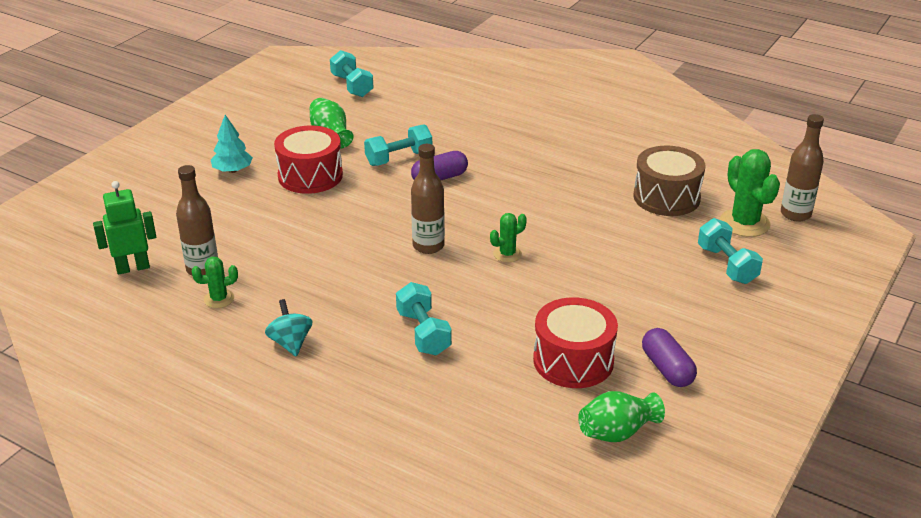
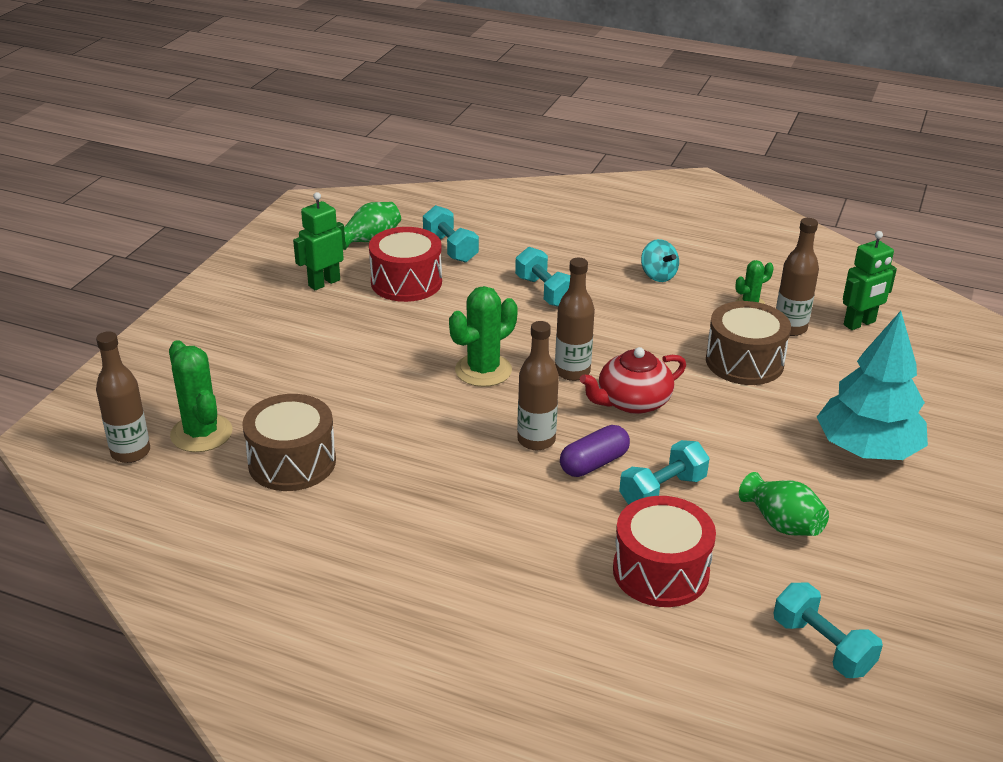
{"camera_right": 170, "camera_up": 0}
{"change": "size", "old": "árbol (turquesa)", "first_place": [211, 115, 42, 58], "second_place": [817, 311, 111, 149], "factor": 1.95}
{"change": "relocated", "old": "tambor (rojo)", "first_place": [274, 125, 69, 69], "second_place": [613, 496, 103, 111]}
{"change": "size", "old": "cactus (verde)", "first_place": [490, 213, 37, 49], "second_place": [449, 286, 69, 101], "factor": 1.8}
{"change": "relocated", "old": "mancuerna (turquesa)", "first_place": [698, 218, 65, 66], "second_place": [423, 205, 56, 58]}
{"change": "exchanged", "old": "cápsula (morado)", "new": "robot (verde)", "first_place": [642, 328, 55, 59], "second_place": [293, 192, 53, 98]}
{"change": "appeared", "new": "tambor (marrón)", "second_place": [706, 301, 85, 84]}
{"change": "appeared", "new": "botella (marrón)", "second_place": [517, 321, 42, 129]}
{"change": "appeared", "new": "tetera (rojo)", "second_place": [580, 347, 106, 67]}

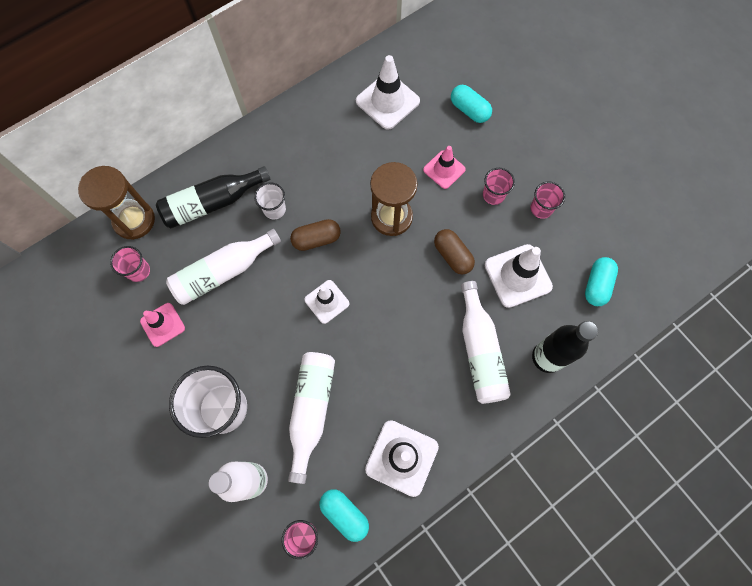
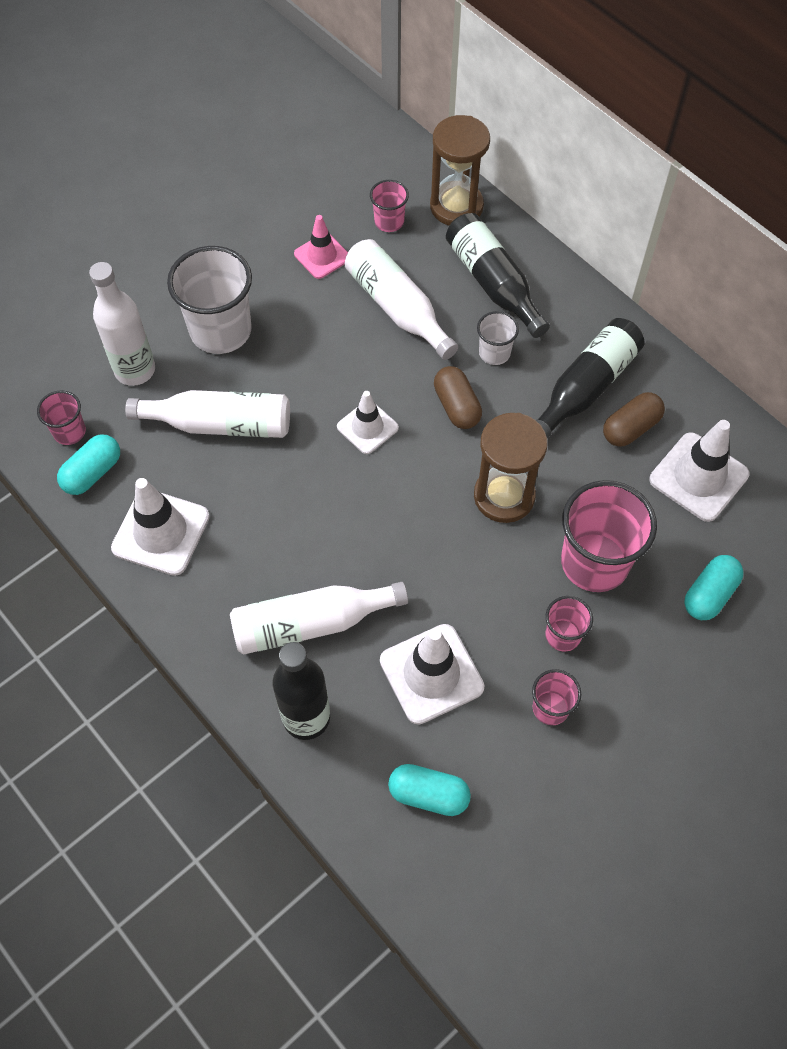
{"camera_right": 85, "camera_up": -10}
{"change": "exchanged", "old": "cono de tráfico (rosa)", "new": "vaso (rosa)", "first_place": [423, 146, 43, 43], "second_place": [561, 480, 96, 112]}
{"change": "relocated", "old": "cápsula (marrón)", "first_place": [434, 229, 41, 45], "second_place": [603, 392, 62, 55]}
{"change": "appeared", "new": "botella (negro)", "second_place": [536, 318, 109, 121]}

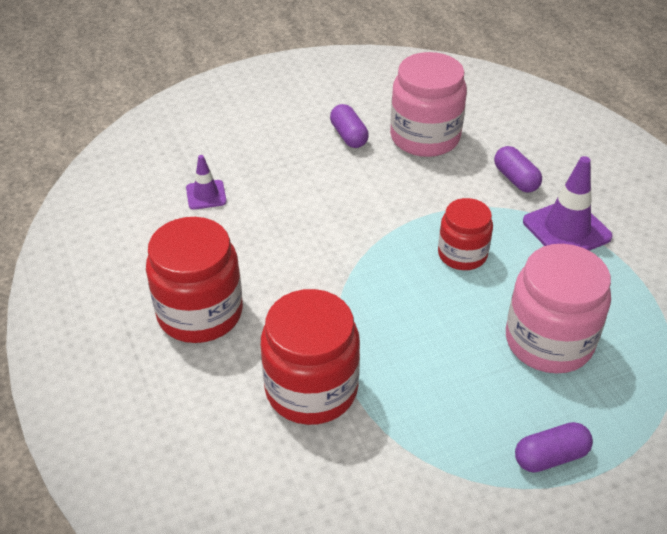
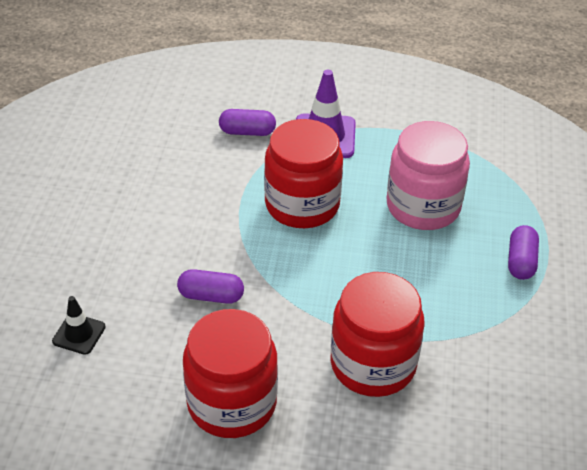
{"camera_right": -60, "camera_up": 0}
{"change": "missing", "old": "tarro (rosa)", "first_place": [390, 52, 77, 105]}
{"change": "relocated", "old": "cápsula (morado)", "first_place": [330, 104, 39, 44], "second_place": [177, 269, 67, 35]}
{"change": "colour", "old": "cono de tráfico (morado)", "new": "cono de tráfico (negro)", "first_place": [186, 155, 41, 55], "second_place": [52, 296, 54, 59]}
{"change": "size", "old": "tarro (rojo)", "first_place": [438, 198, 55, 72], "second_place": [264, 119, 79, 109], "factor": 1.62}

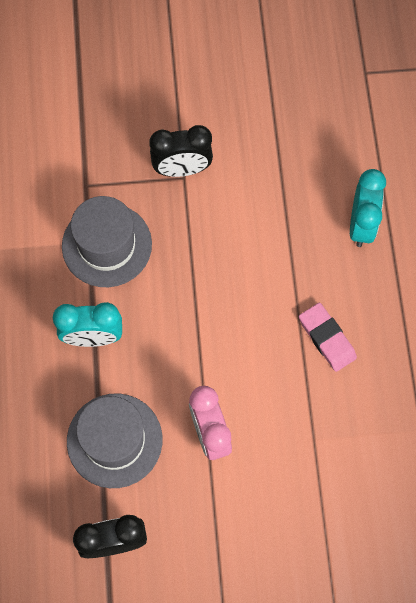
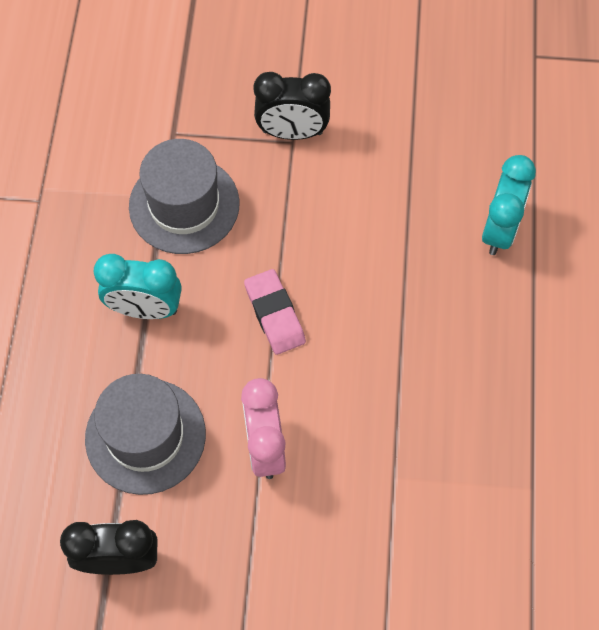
{"camera_right": 10, "camera_up": -5}
{"change": "relocated", "old": "goma de borrar (rosa)", "first_place": [299, 303, 58, 69], "second_place": [244, 269, 62, 86]}

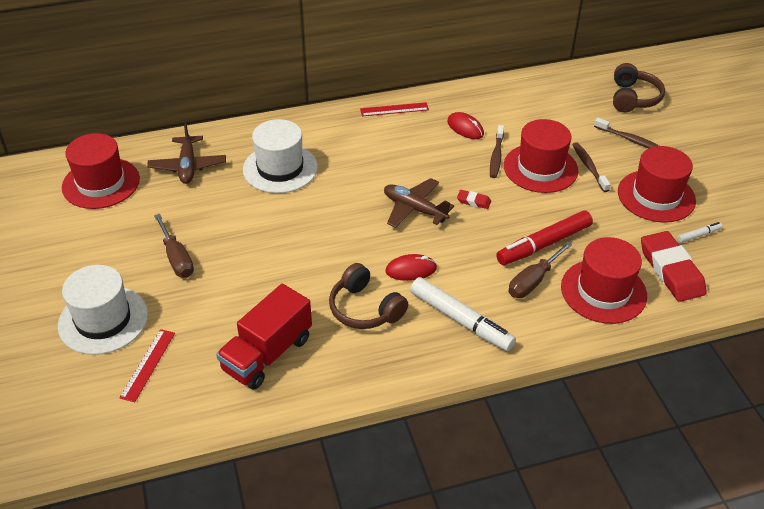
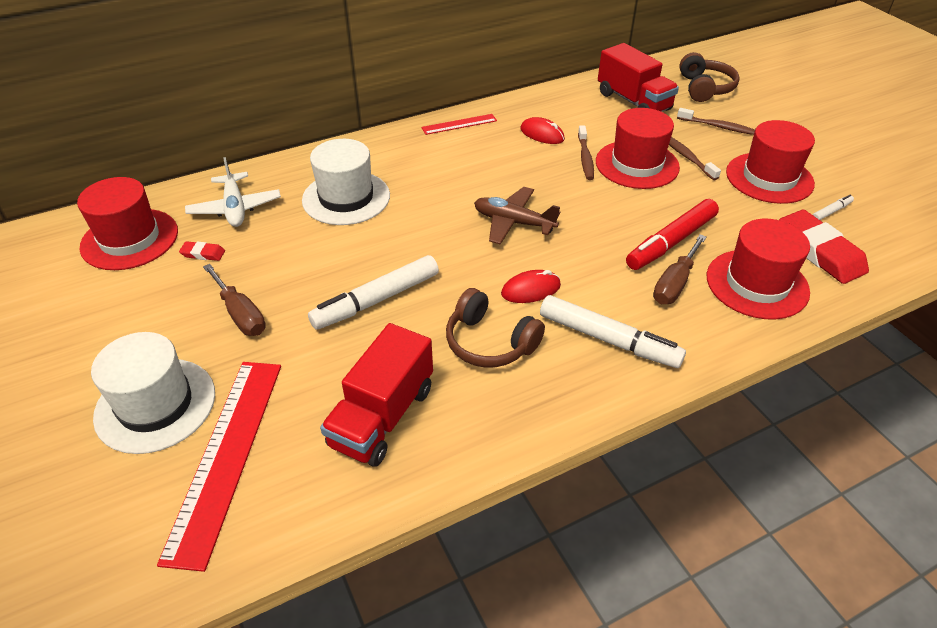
{"camera_right": -10, "camera_up": 0}
{"change": "colour", "old": "avión (marrón)", "new": "avión (blanco)", "first_place": [147, 122, 79, 62], "second_place": [185, 157, 96, 70]}
{"change": "relocated", "old": "goma de borrar (rojo)", "first_place": [457, 190, 34, 19], "second_place": [179, 241, 46, 20]}
{"change": "size", "old": "regla (rojo)", "first_place": [120, 329, 55, 73], "second_place": [157, 362, 124, 210], "factor": 1.98}
{"change": "appeared", "new": "camión (rojo)", "second_place": [598, 43, 81, 69]}
{"change": "appeared", "new": "rotulador (blanco)", "second_place": [308, 255, 131, 75]}

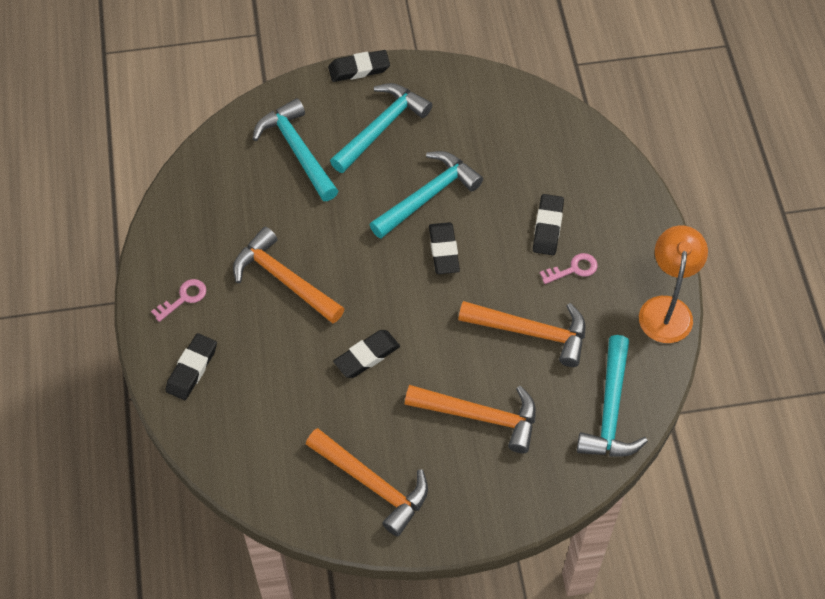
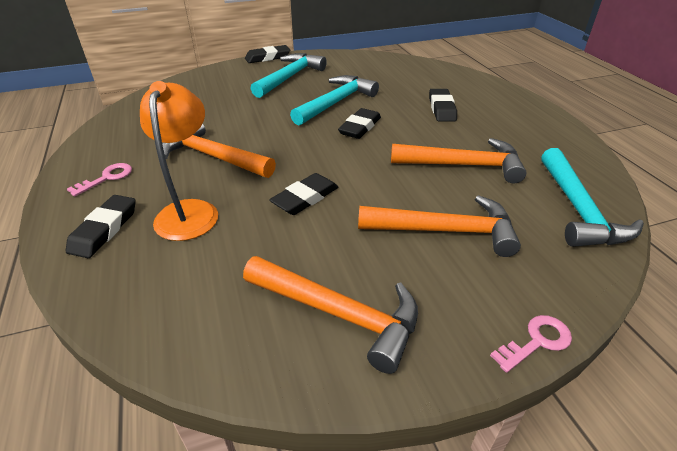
{"camera_right": -10, "camera_up": -20}
{"change": "missing", "old": "martillo (turquesa)", "first_place": [253, 98, 85, 103]}
{"change": "spun", "old": "goma de borrar (negro)", "first_place": [429, 222, 31, 52], "second_place": [338, 108, 43, 31], "degrees": 45}
{"change": "relocated", "old": "lámpara (naranja)", "first_place": [639, 225, 69, 118], "second_place": [140, 81, 78, 160]}
{"change": "relocated", "old": "llave (rosa)", "first_place": [540, 253, 58, 31], "second_place": [490, 315, 82, 58]}

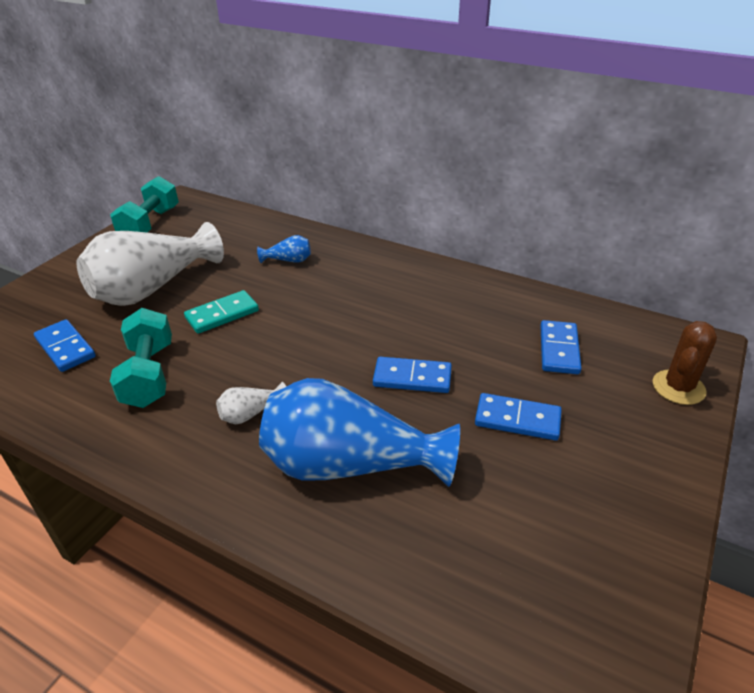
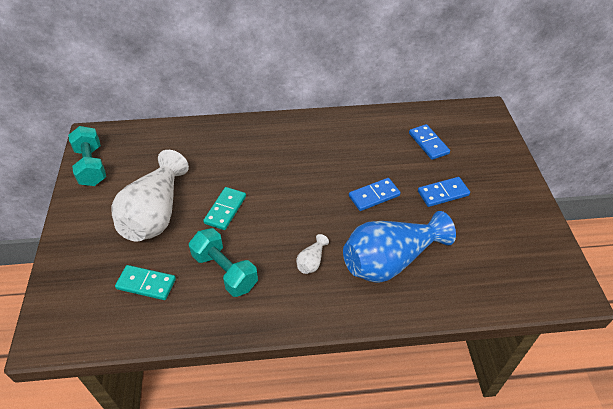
{"camera_right": -35, "camera_up": 10}
{"change": "missing", "old": "florero (azul)", "first_place": [257, 235, 54, 28]}
{"change": "colour", "old": "ficha de dominó (azul)", "new": "ficha de dominó (turquesa)", "first_place": [34, 319, 62, 53], "second_place": [115, 265, 61, 35]}
{"change": "missing", "old": "cactus (marrón)", "first_place": [653, 321, 64, 84]}

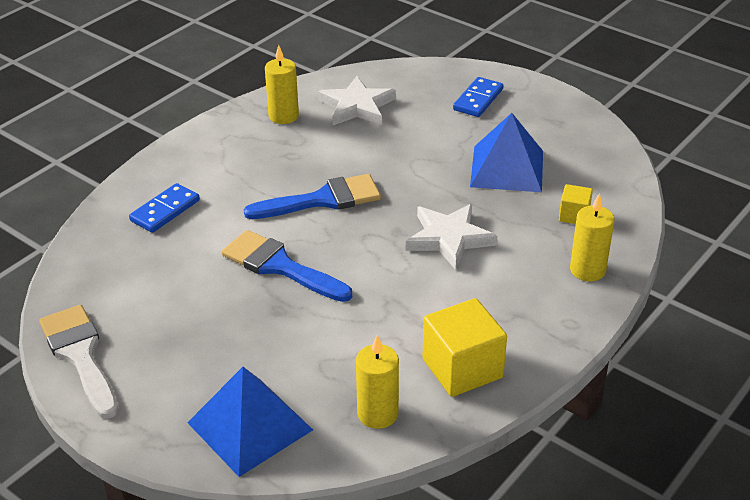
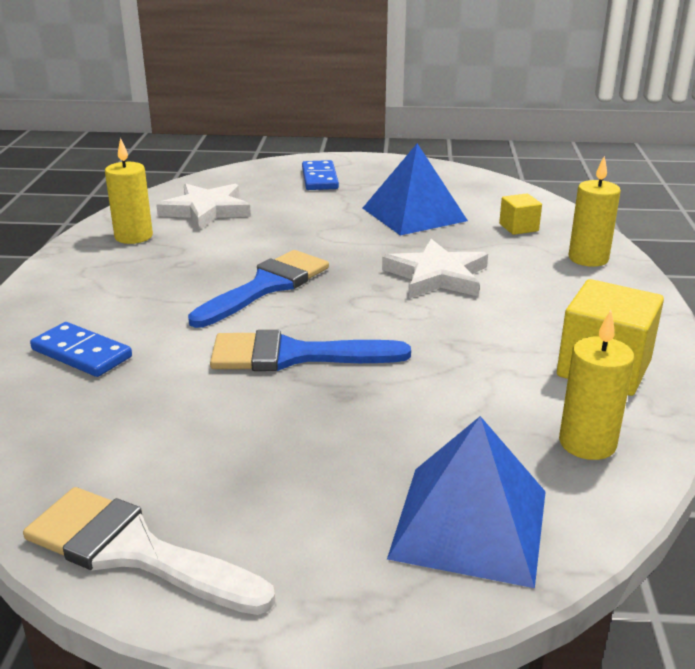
{"camera_right": -35, "camera_up": -10}
{"change": "spun", "old": "ficha de dominó (azul)", "first_place": [129, 183, 71, 50], "second_place": [30, 322, 102, 55], "degrees": -60}

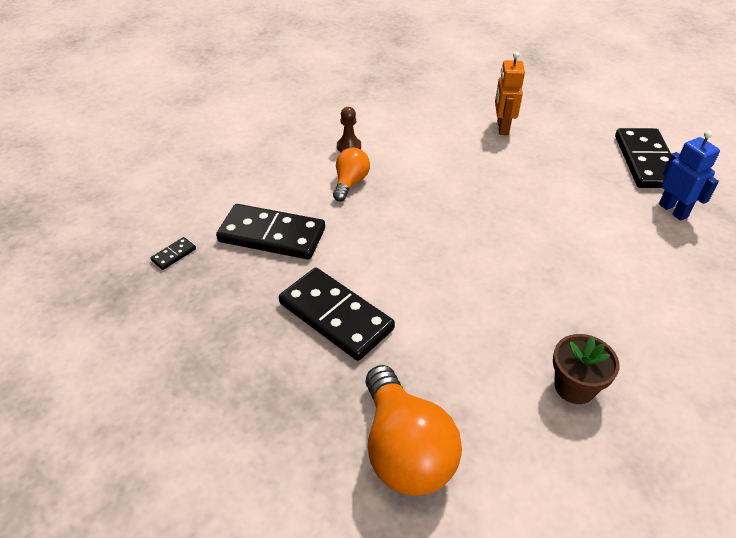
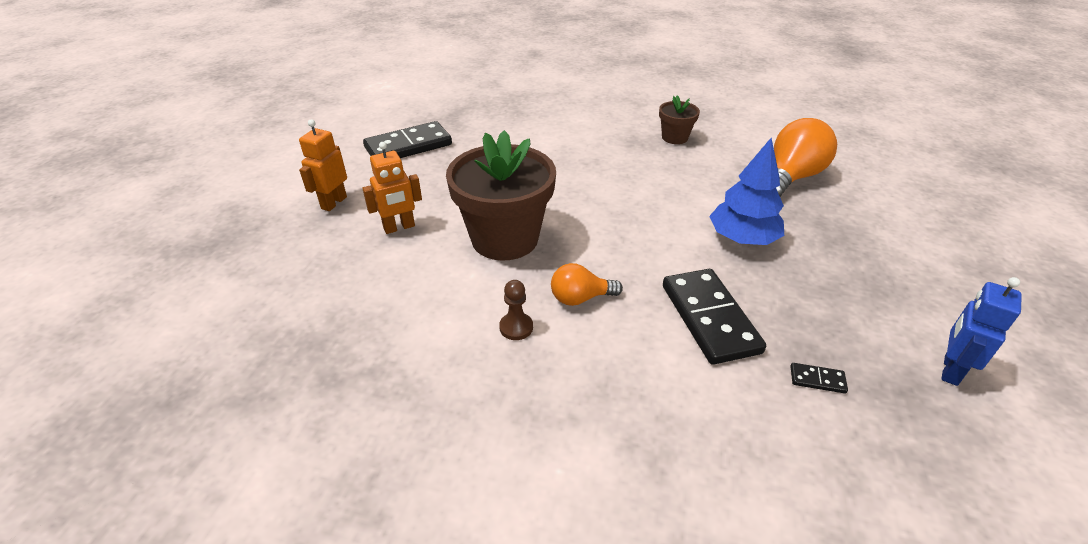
{"camera_right": -120, "camera_up": -5}
{"change": "relocated", "old": "robot (azul)", "first_place": [659, 131, 61, 90], "second_place": [941, 277, 81, 109]}
{"change": "exchanged", "old": "ficha de dominó (negro)", "new": "árbol (azul)", "first_place": [279, 268, 116, 93], "second_place": [709, 138, 75, 107]}
{"change": "appeared", "new": "robot (naranja)", "second_place": [299, 119, 48, 92]}
{"change": "appeared", "new": "maceta (marrón)", "second_place": [446, 130, 110, 131]}

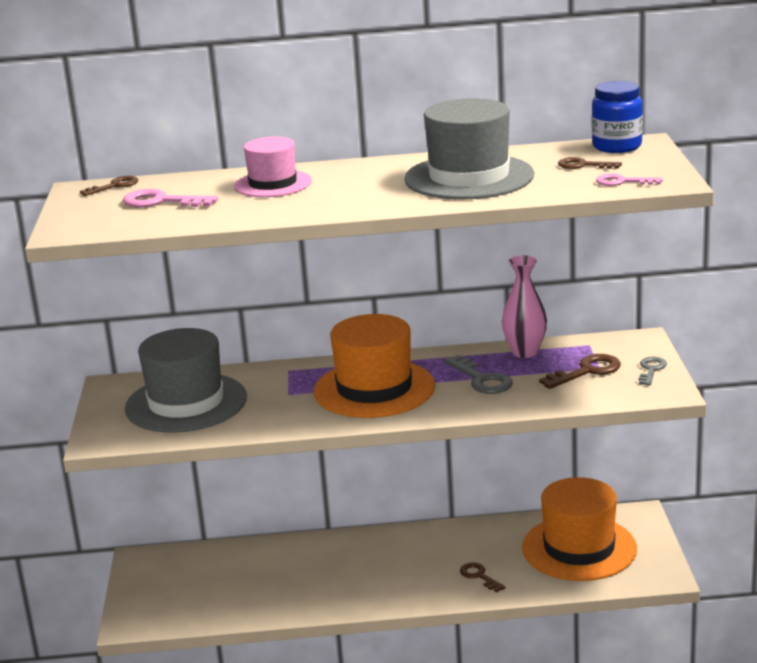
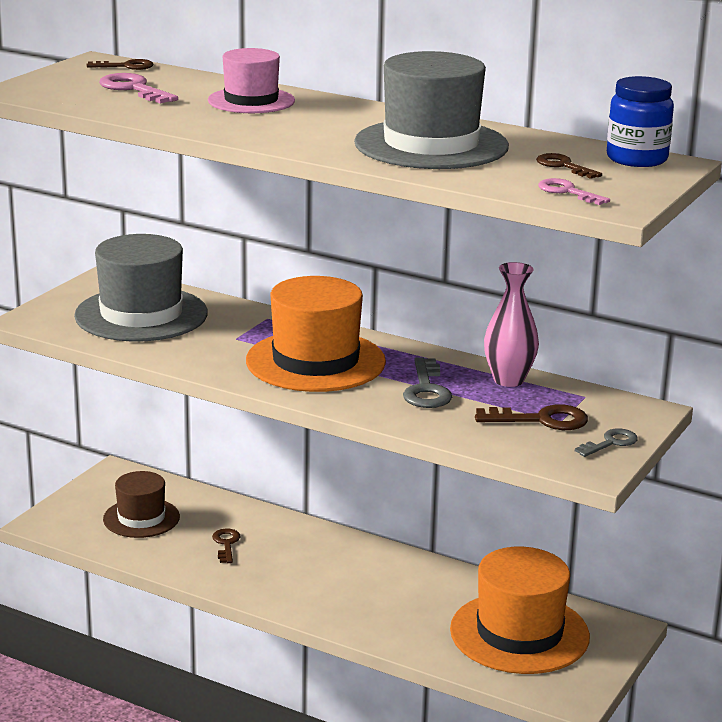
{"camera_right": 30, "camera_up": 0}
{"change": "relocated", "old": "llave (marrón)", "first_place": [460, 563, 46, 29], "second_place": [212, 529, 28, 34]}
{"change": "appeared", "new": "sombrero (marrón)", "second_place": [103, 471, 77, 67]}

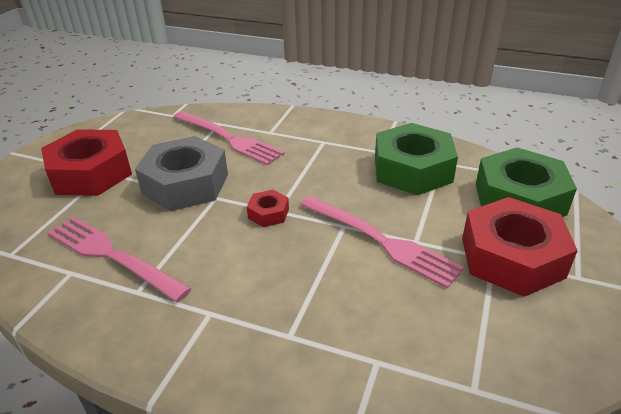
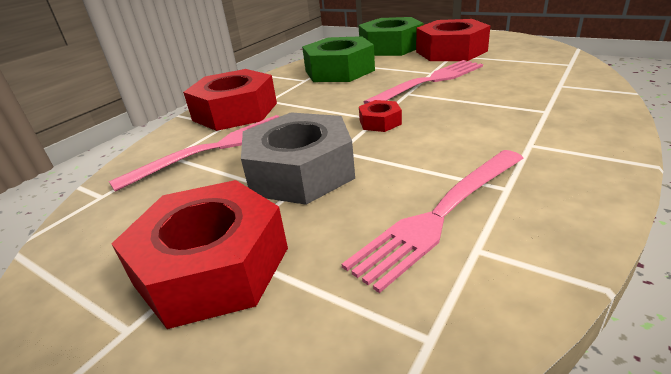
{"camera_right": -75, "camera_up": -5}
{"change": "appeared", "new": "tuerca (rojo)", "second_place": [183, 69, 94, 62]}

